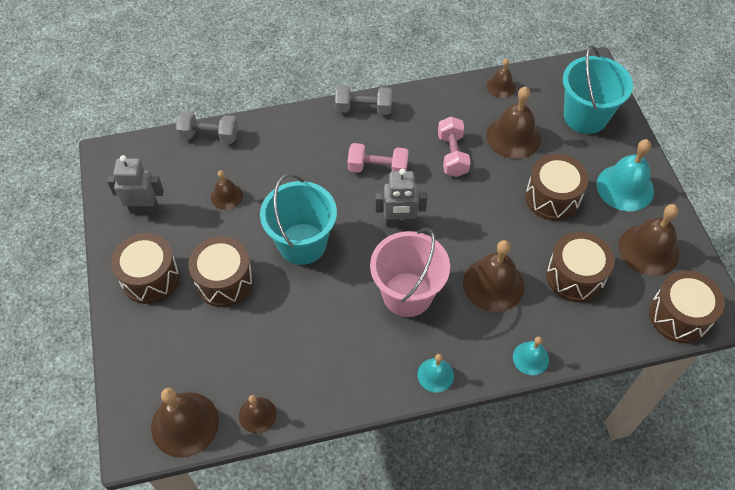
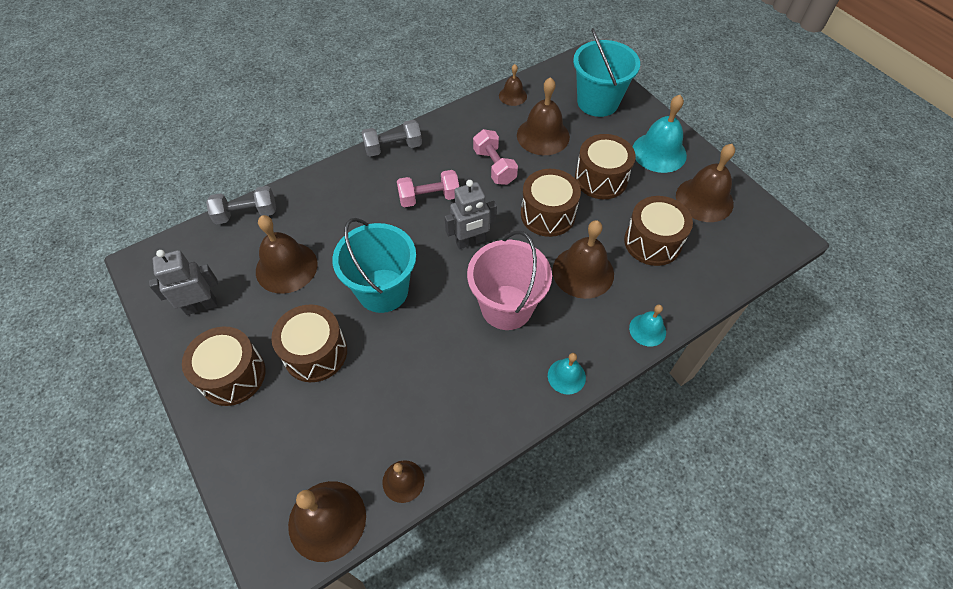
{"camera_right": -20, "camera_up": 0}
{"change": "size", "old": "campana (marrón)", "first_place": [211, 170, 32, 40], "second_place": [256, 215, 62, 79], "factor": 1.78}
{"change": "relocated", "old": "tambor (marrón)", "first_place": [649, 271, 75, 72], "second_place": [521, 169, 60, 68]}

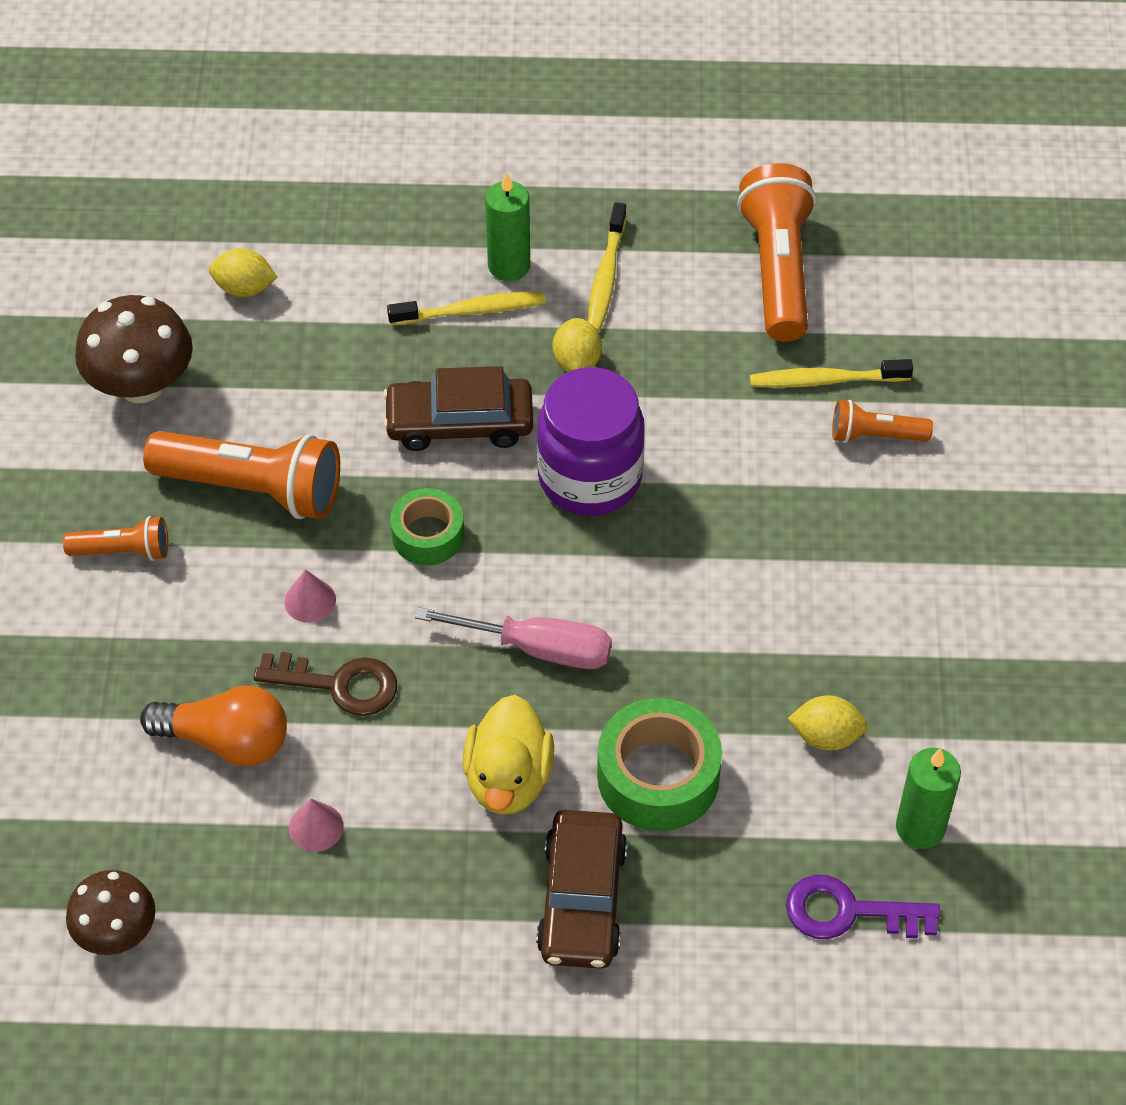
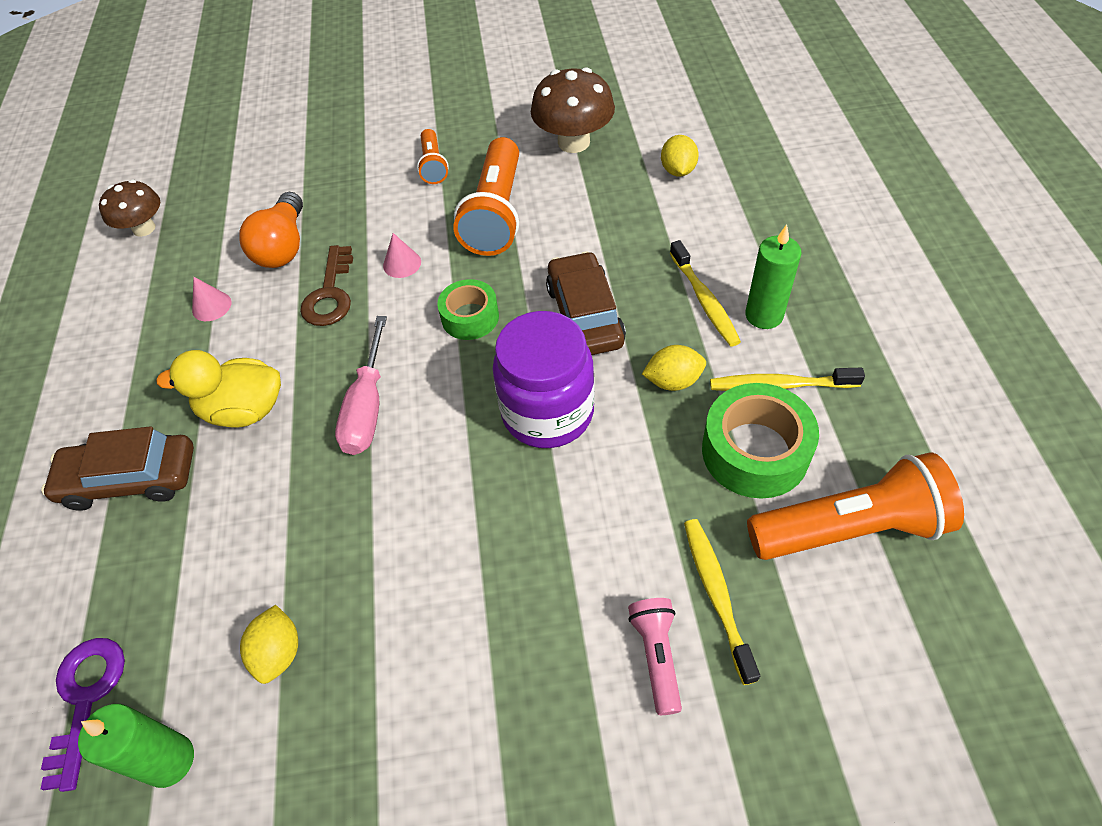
{"camera_right": 85, "camera_up": 0}
{"change": "colour", "old": "lámpara de mano (naranja)", "new": "lámpara de mano (rosa)", "first_place": [832, 400, 101, 43], "second_place": [628, 598, 54, 117]}
{"change": "relocated", "old": "cinta adhesiva (verde)", "first_place": [597, 698, 125, 133], "second_place": [702, 383, 117, 115]}

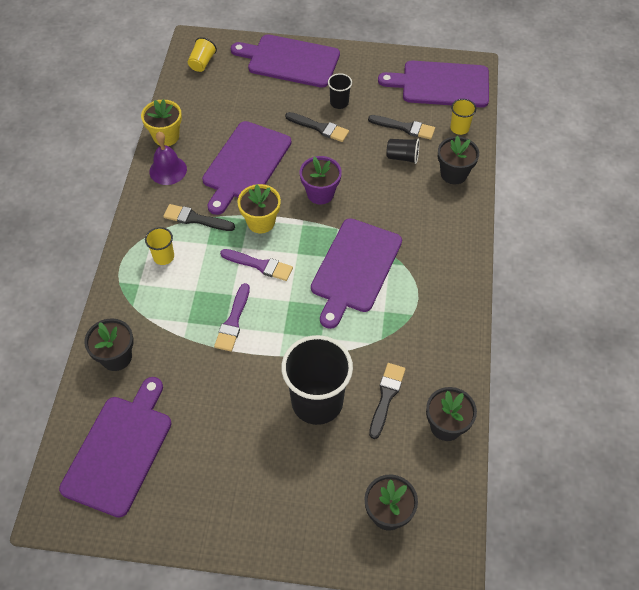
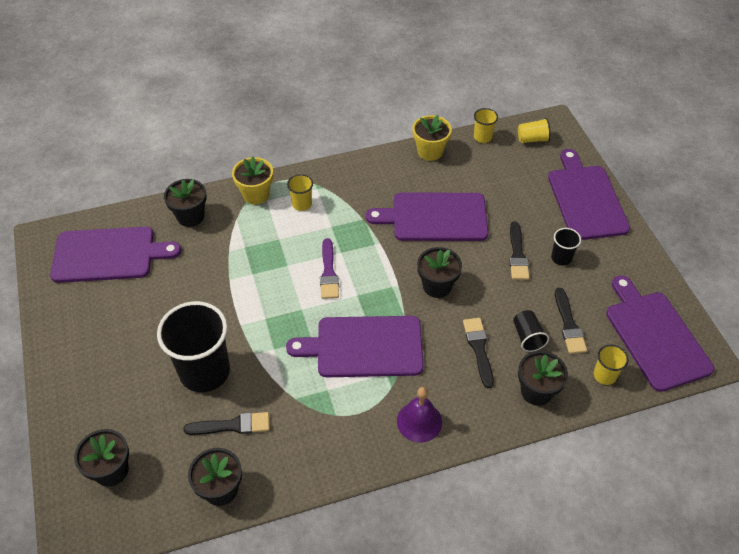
{"camera_right": 65, "camera_up": -5}
{"change": "relocated", "old": "campana (morado)", "first_place": [149, 132, 38, 53], "second_place": [397, 387, 45, 56]}
{"change": "colour", "old": "maceta (morado)", "new": "maceta (negro)", "first_place": [300, 156, 42, 48], "second_place": [417, 247, 45, 51]}
{"change": "relocated", "old": "maceta (amarillo)", "first_place": [237, 184, 44, 49], "second_place": [232, 157, 41, 48]}
{"change": "relocated", "old": "pincel (negro)", "first_place": [163, 204, 72, 27], "second_place": [463, 318, 31, 70]}
{"change": "missing", "old": "pincel (morado)", "first_place": [214, 283, 36, 68]}
{"change": "appeared", "new": "vaso (amarillo)", "second_place": [474, 108, 24, 35]}

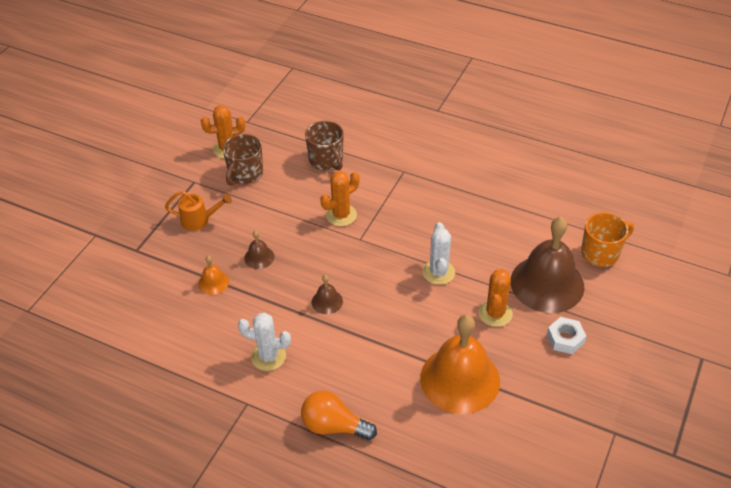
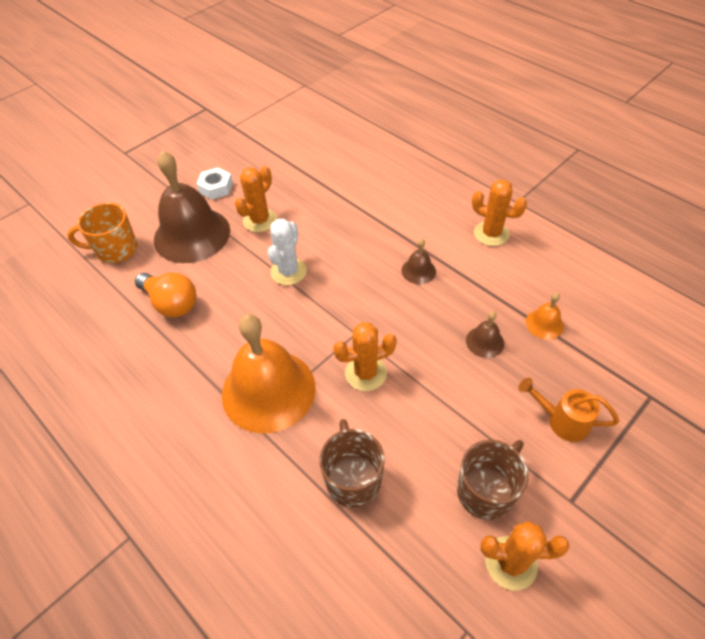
{"camera_right": -160, "camera_up": 5}
{"change": "colour", "old": "cactus (blanco)", "new": "cactus (naranja)", "first_place": [238, 312, 53, 59], "second_place": [472, 180, 55, 66]}
{"change": "relocated", "old": "campana (naranja)", "first_place": [420, 314, 80, 100], "second_place": [222, 314, 93, 120]}
{"change": "relocated", "old": "bombilla (naranja)", "first_place": [301, 391, 76, 49], "second_place": [135, 273, 61, 44]}

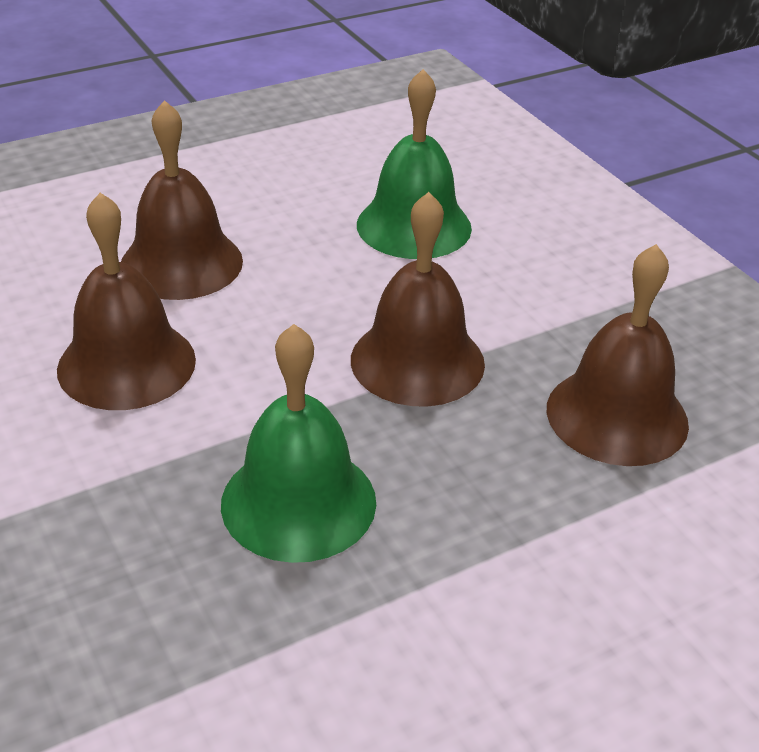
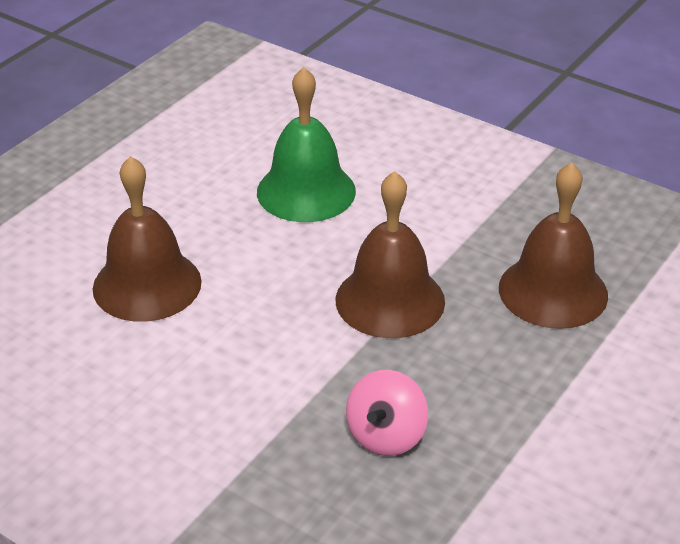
{"camera_right": -25, "camera_up": 0}
{"change": "missing", "old": "campana (marrón)", "first_place": [57, 193, 139, 217]}
{"change": "exchanged", "old": "campana (verde)", "new": "peonza (rosa)", "first_place": [221, 324, 155, 239], "second_place": [346, 370, 82, 86]}

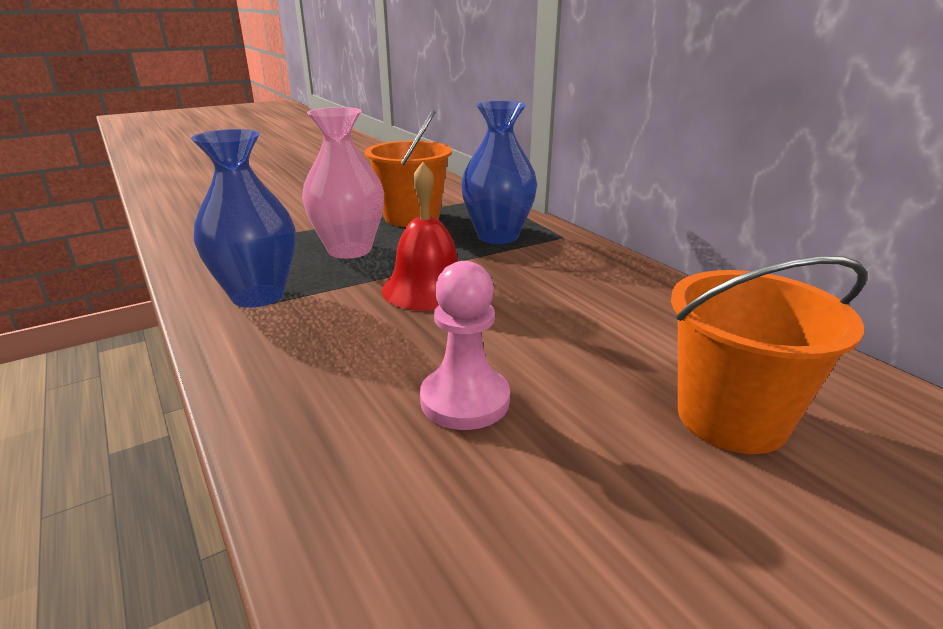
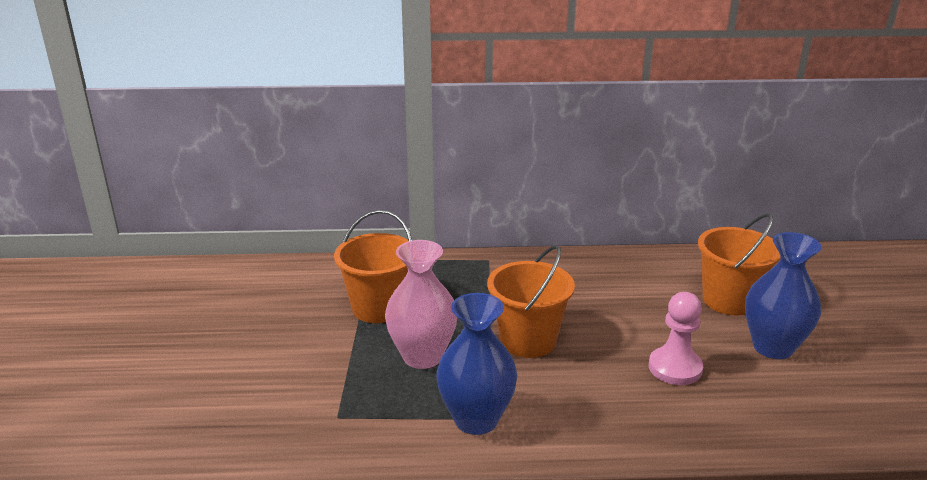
{"camera_right": -60, "camera_up": 0}
{"change": "relocated", "old": "florero (azul)", "first_place": [461, 101, 76, 143], "second_place": [745, 232, 77, 127]}
{"change": "exchanged", "old": "campana (rojo)", "new": "balde (naranja)", "first_place": [382, 162, 76, 149], "second_place": [487, 245, 88, 113]}

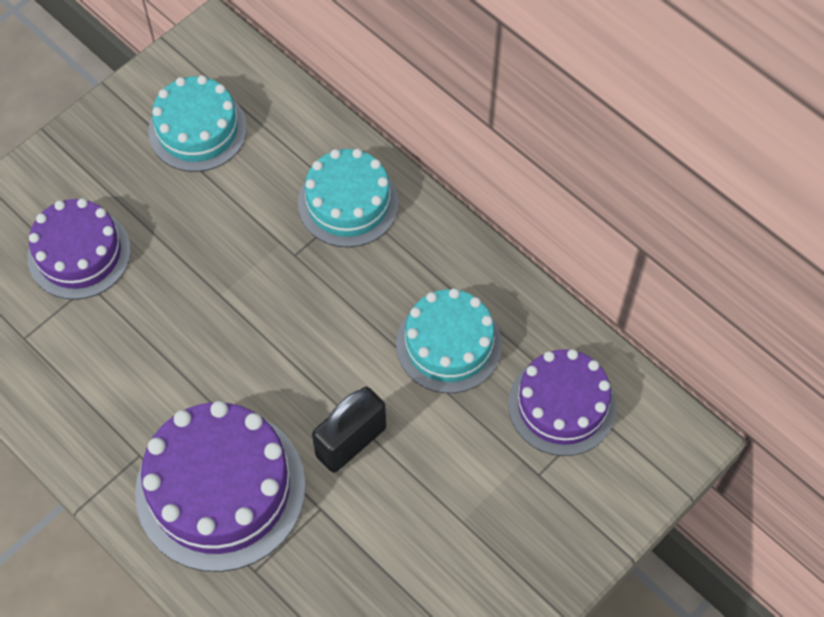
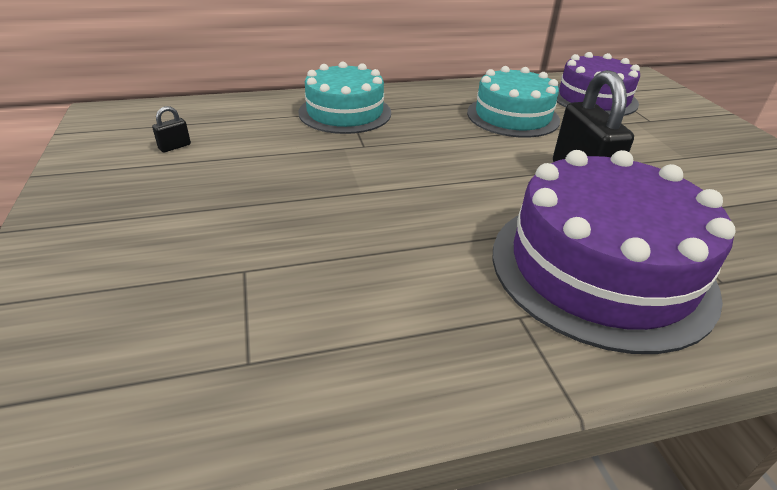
{"camera_right": -60, "camera_up": -25}
{"change": "exchanged", "old": "tarta (turquesa)", "new": "candado (negro)", "first_place": [148, 75, 99, 97], "second_place": [152, 106, 39, 46]}
{"change": "missing", "old": "tarta (morado)", "first_place": [28, 198, 103, 102]}

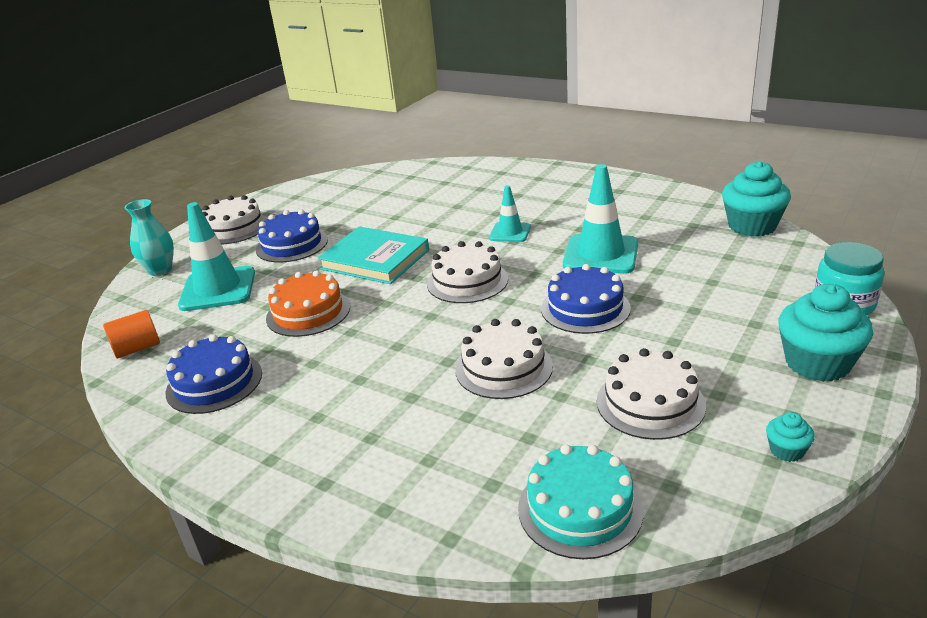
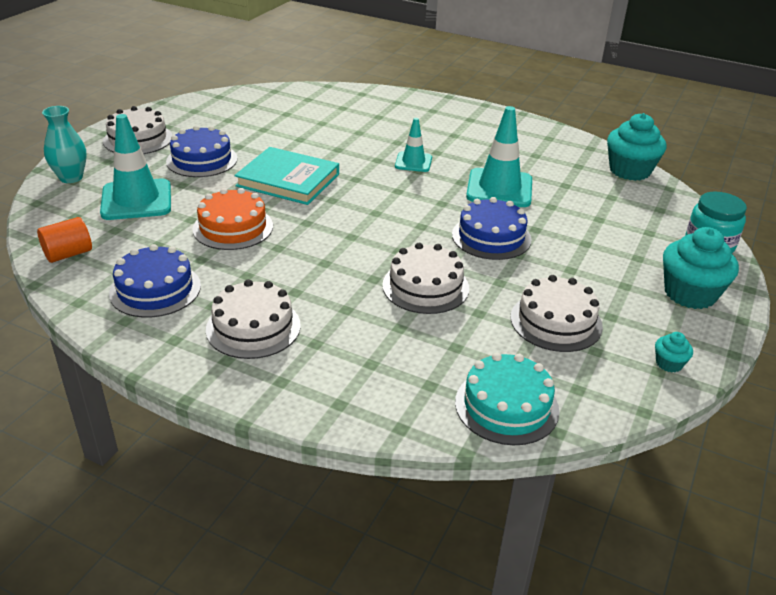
{"camera_right": -10, "camera_up": 5}
{"change": "relocated", "old": "tarta (blanco)", "first_place": [427, 241, 81, 62], "second_place": [206, 279, 95, 80]}

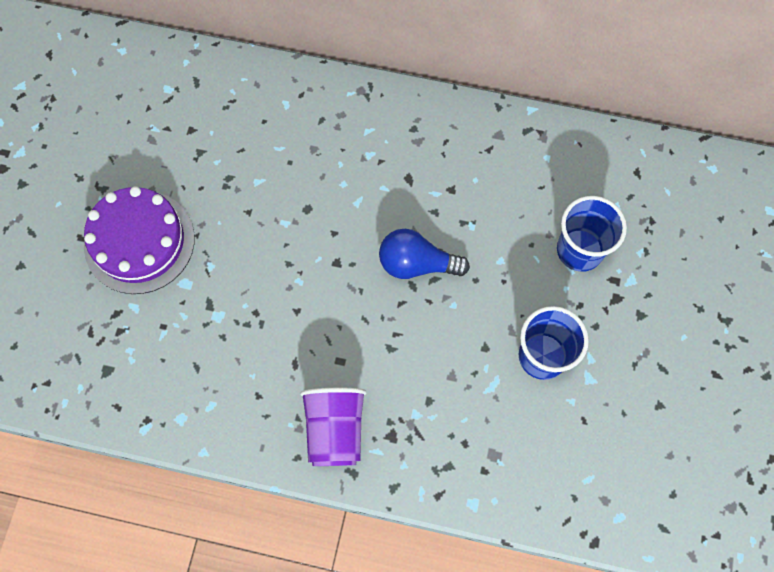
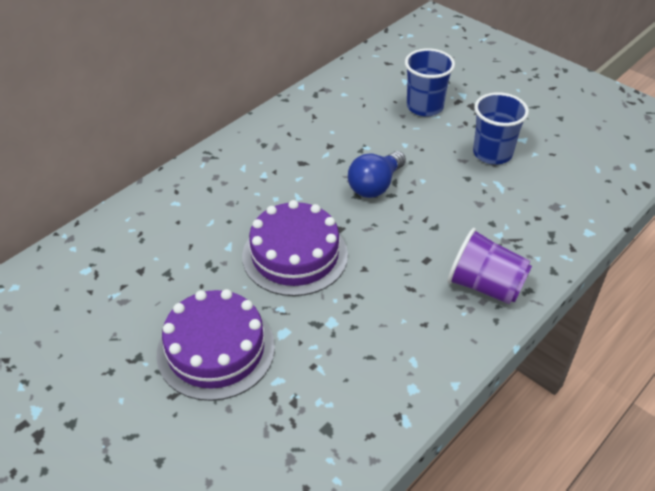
{"camera_right": -60, "camera_up": -25}
{"change": "appeared", "new": "tarta (morado)", "second_place": [242, 200, 106, 96]}

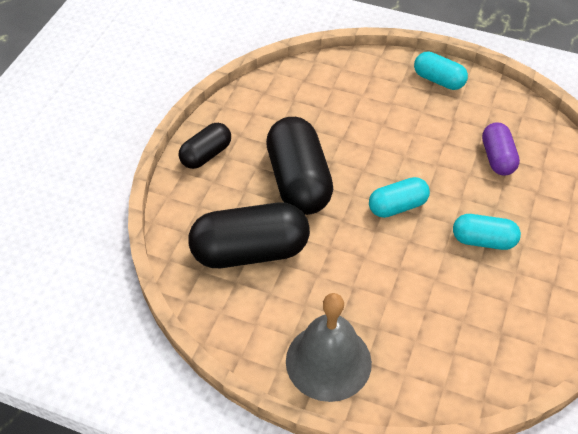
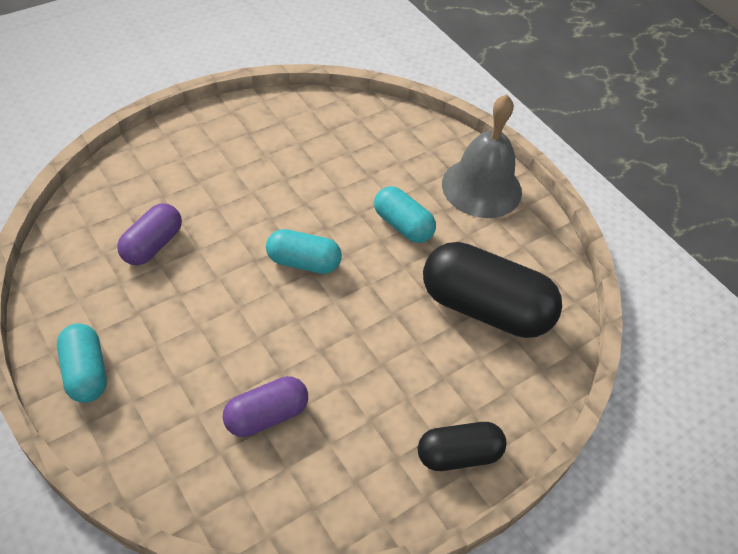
{"camera_right": -150, "camera_up": 0}
{"change": "missing", "old": "cápsula (negro)", "first_place": [266, 117, 67, 98]}
{"change": "relocated", "old": "cápsula (turquesa)", "first_place": [453, 214, 68, 36], "second_place": [374, 186, 62, 57]}
{"change": "appeared", "new": "cápsula (morado)", "second_place": [223, 376, 85, 61]}

